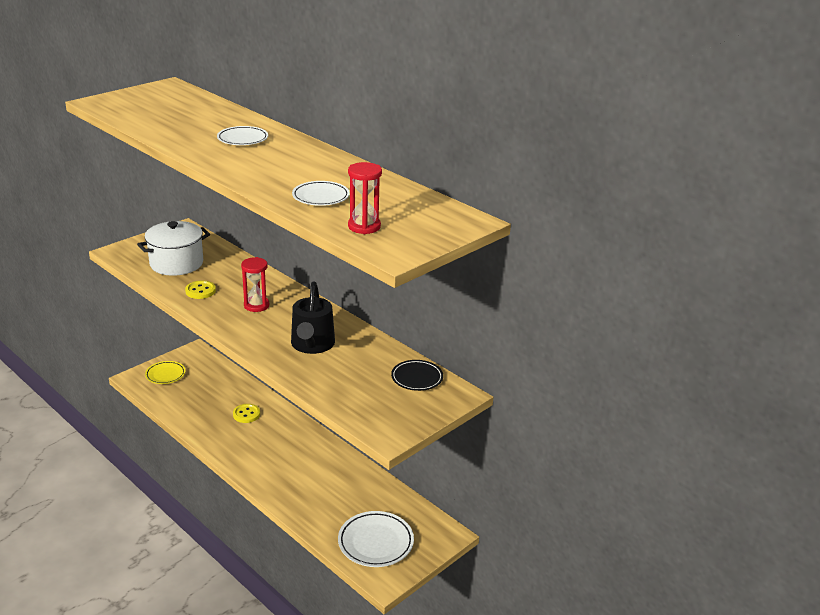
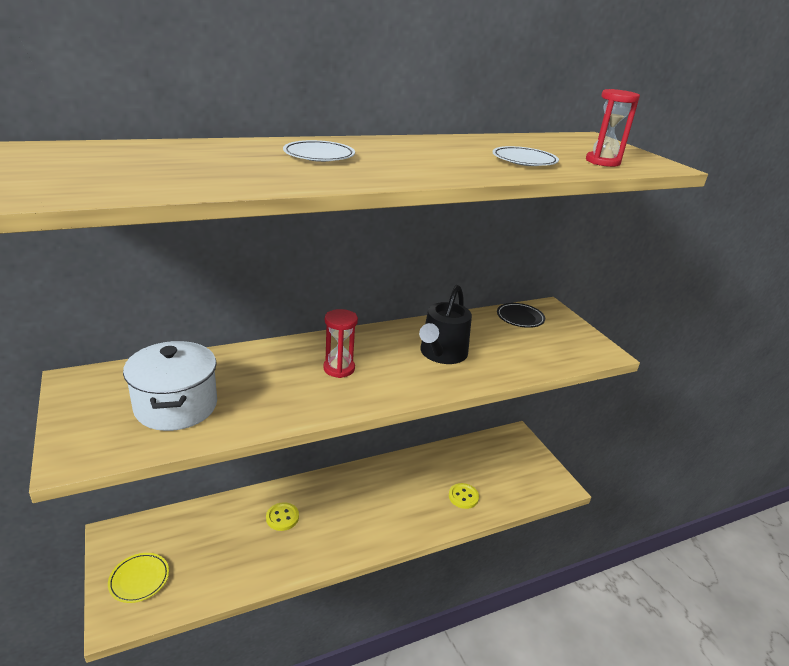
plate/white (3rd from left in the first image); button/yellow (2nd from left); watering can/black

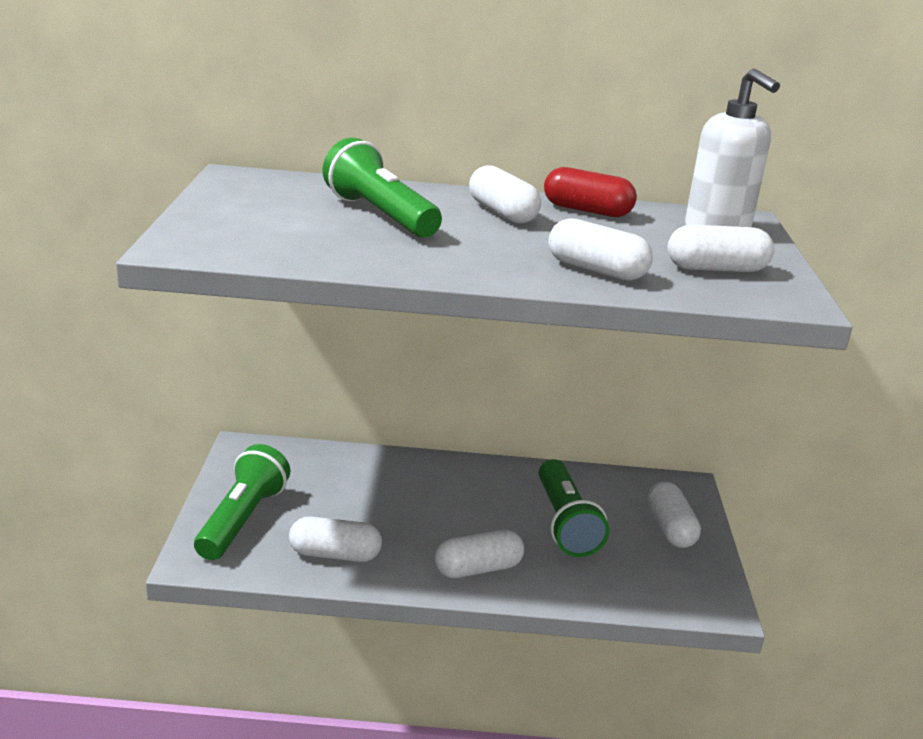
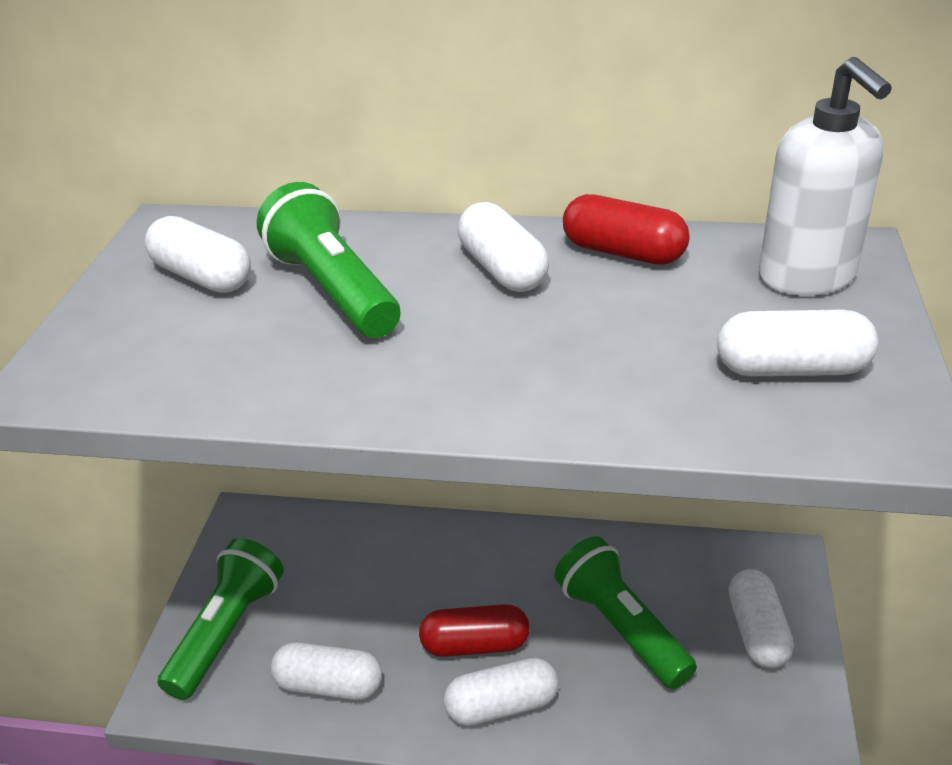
capsule/red (1st from left); capsule/white (1st from left); flashlight/green (3rd from left)

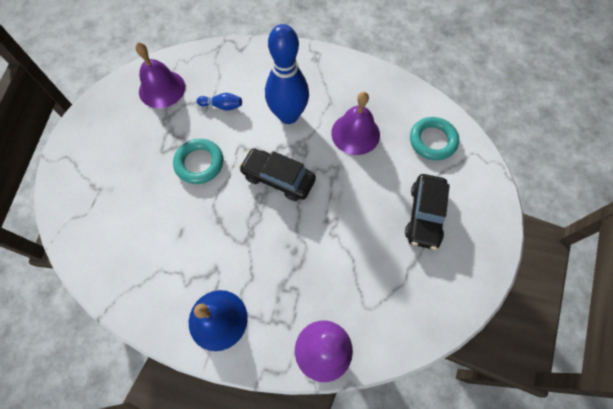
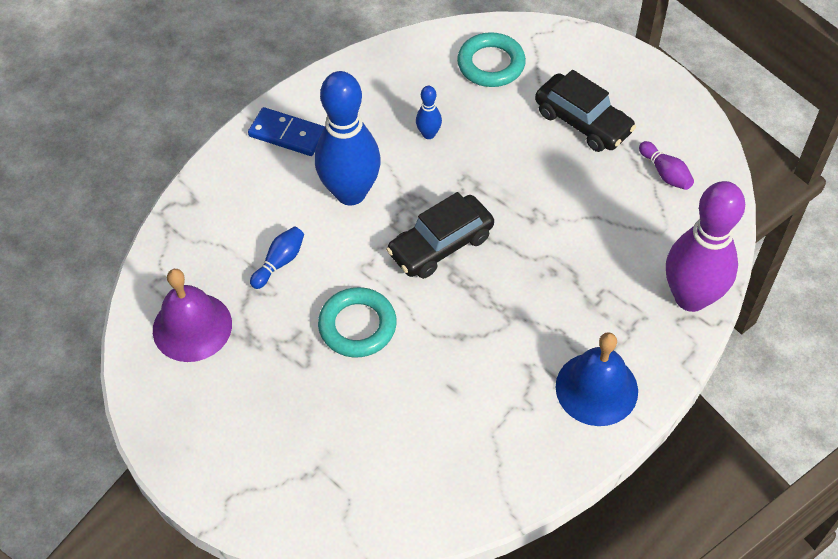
domino/blue; bowling pin/purple (1st from left); bowling pin/blue (3rd from left)

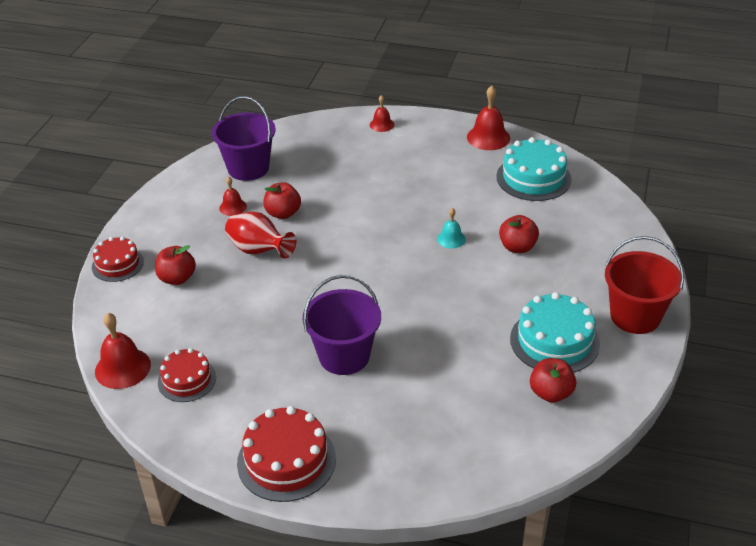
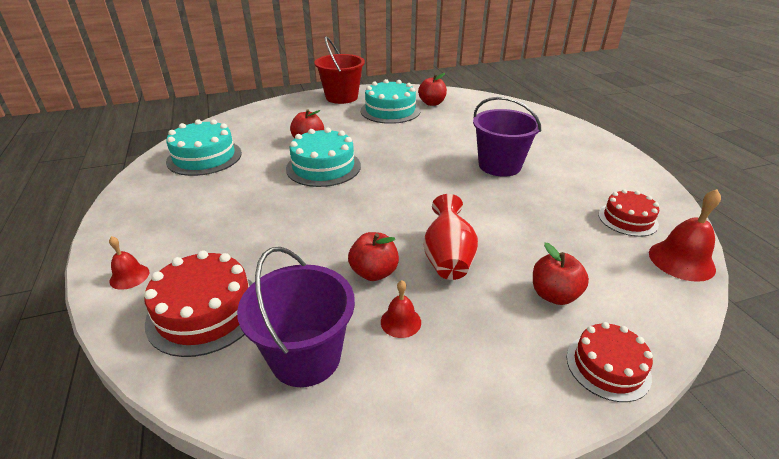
bell/red (4th from left in the first image); cake/red (1st from left); cake/turquoise (2nd from left)

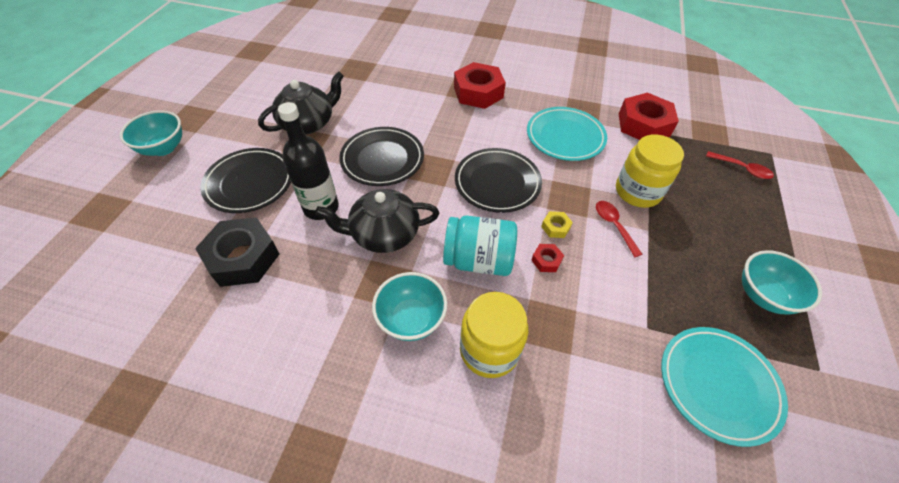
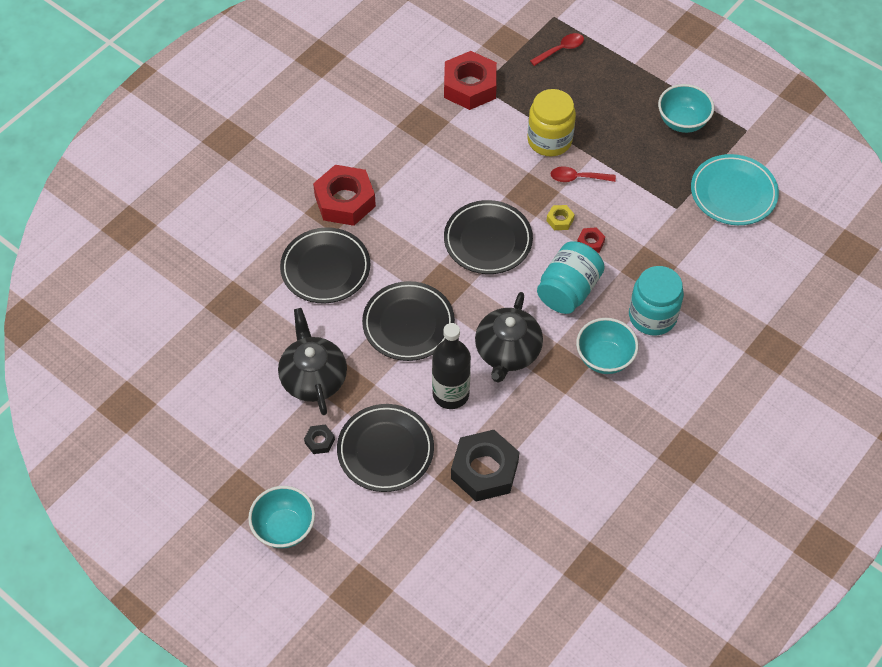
plate/turquoise (1st from left in the first image); plate/black (1st from left); nut/black (1st from left); jar/turquoise (2nd from left)

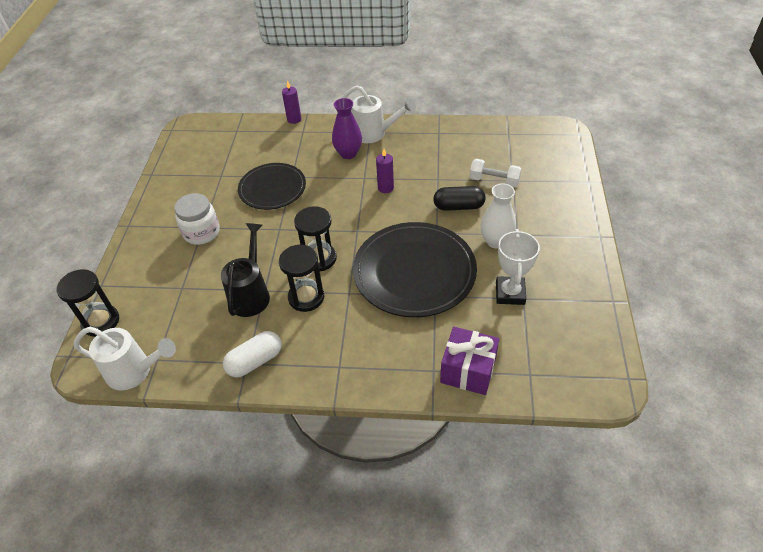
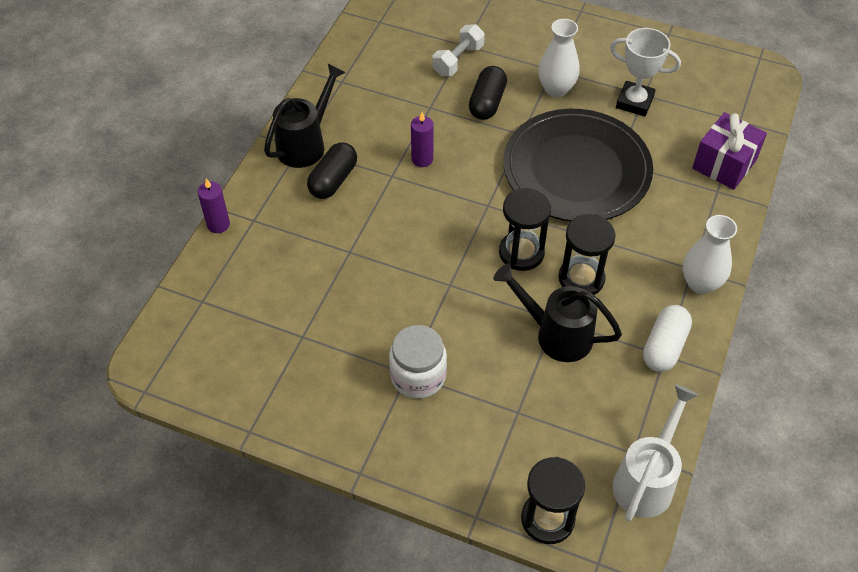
plate/black (1st from left in the first image); vase/white (2nd from left); capsule/black (1st from left); watering can/black (1st from left); capsule/white

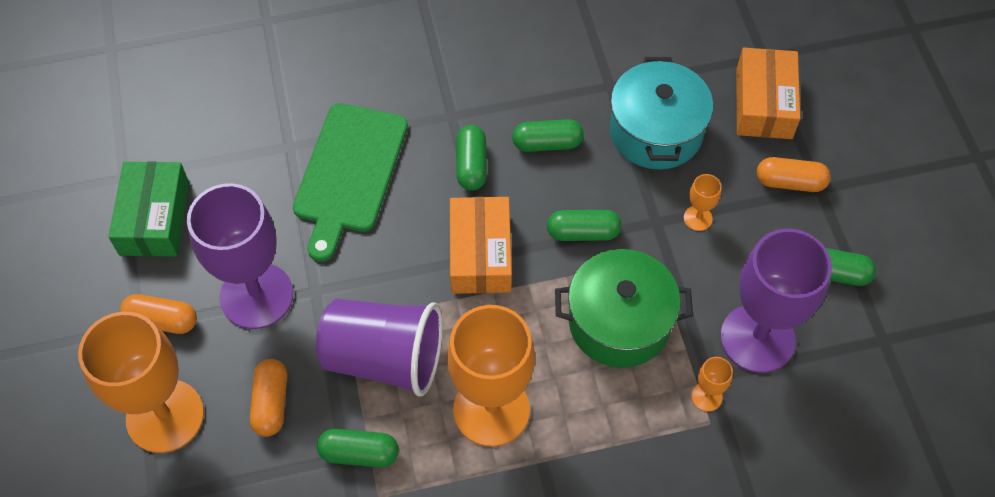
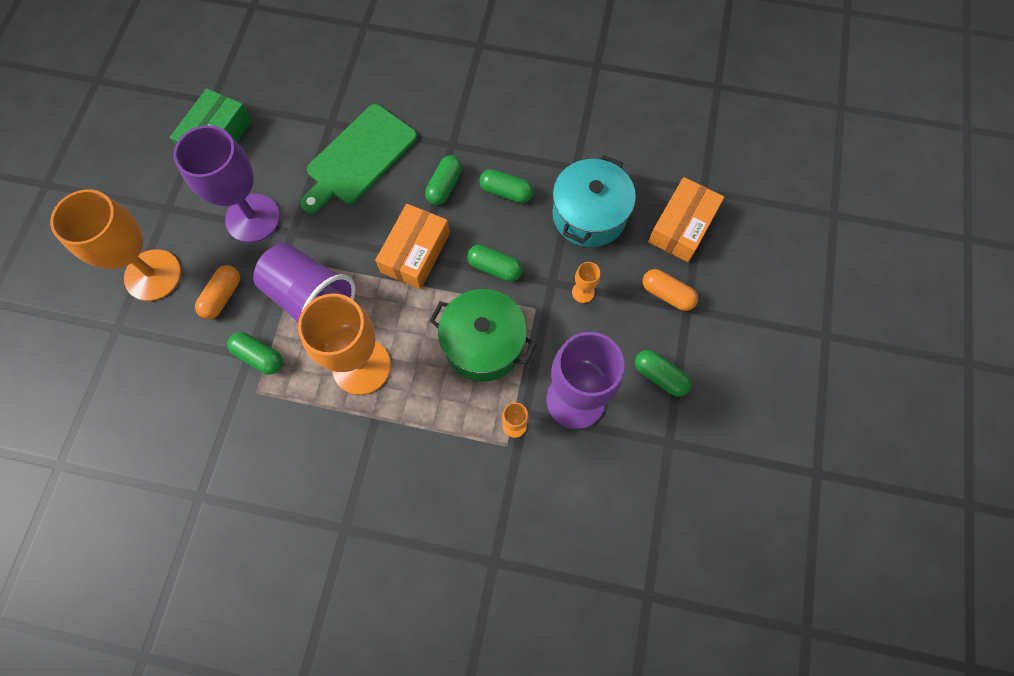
capsule/orange (1st from left in the first image)

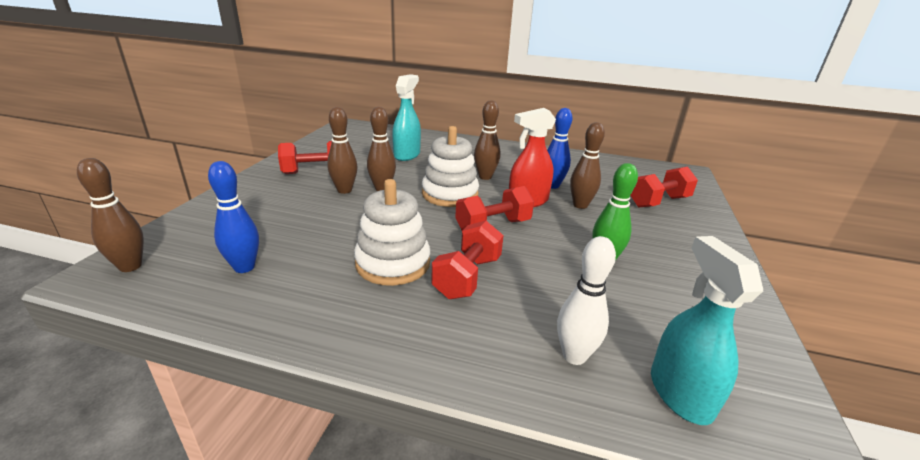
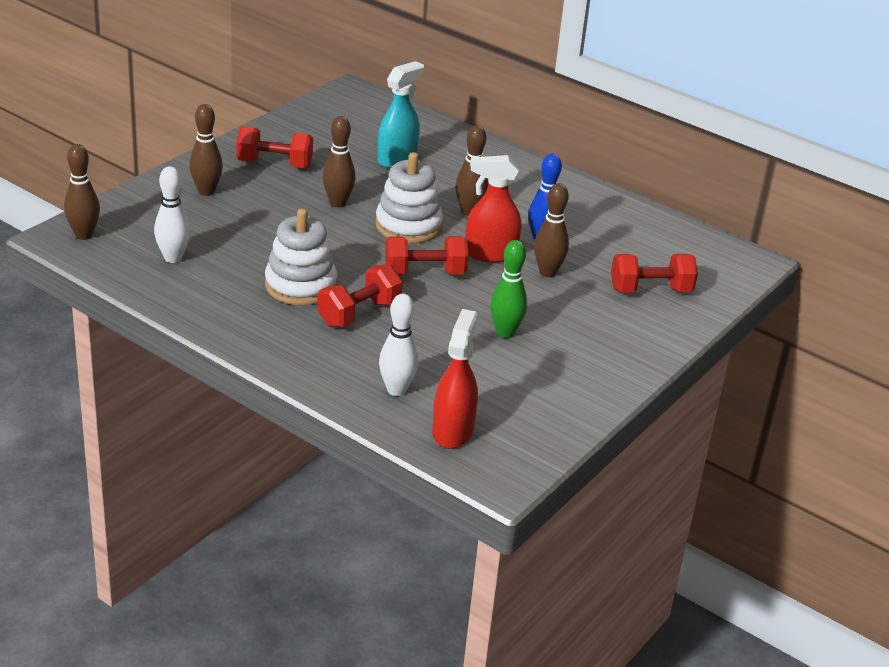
bowling pin/brown (2nd from left); bowling pin/white (1st from left); spray bottle/red (1st from left)

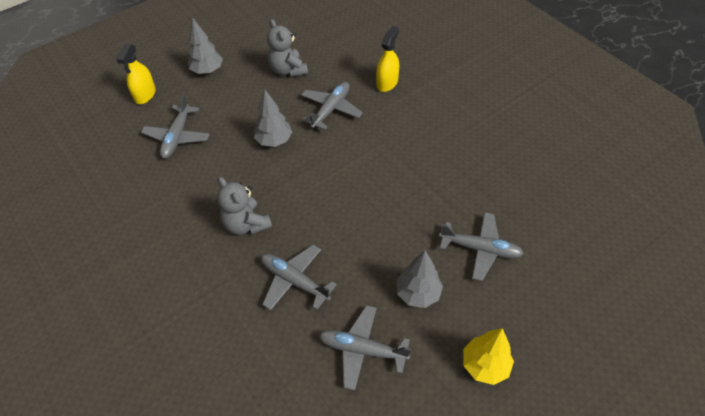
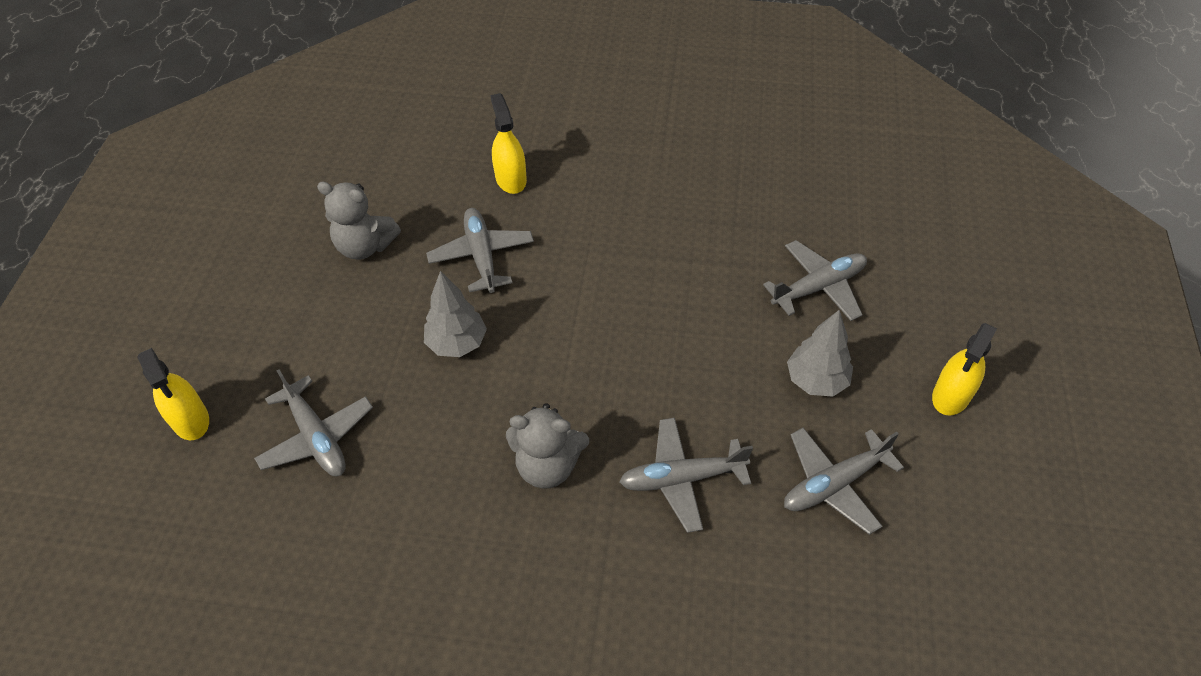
tree/grey (1st from left in the first image); spray bottle/yellow (3rd from left)

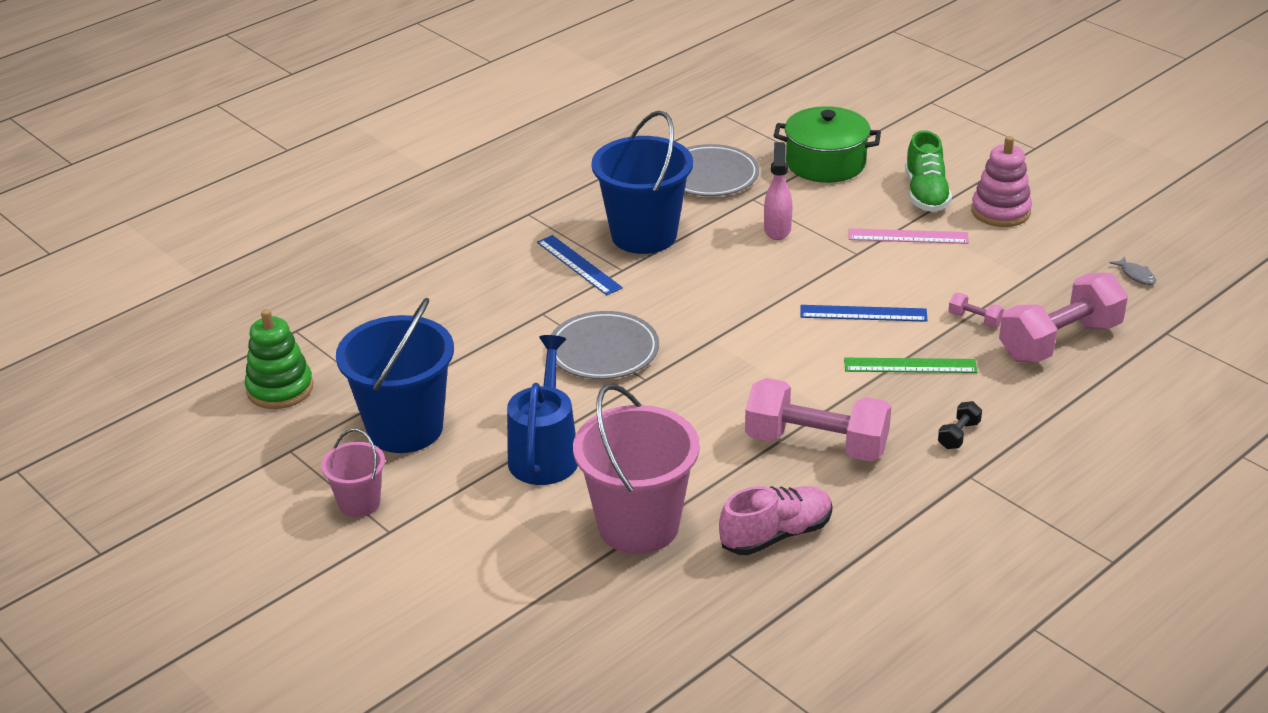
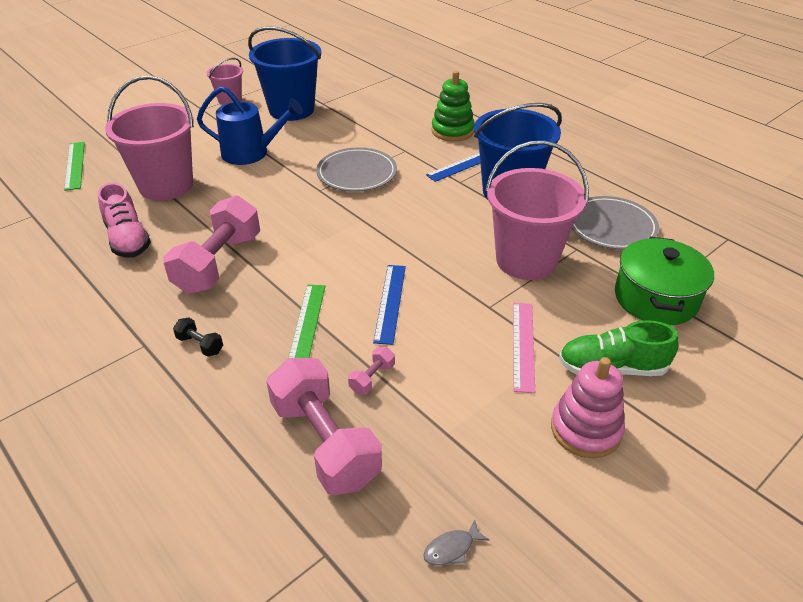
ruler/green (1st from left); stacking toy/green; bucket/pink (3rd from left)

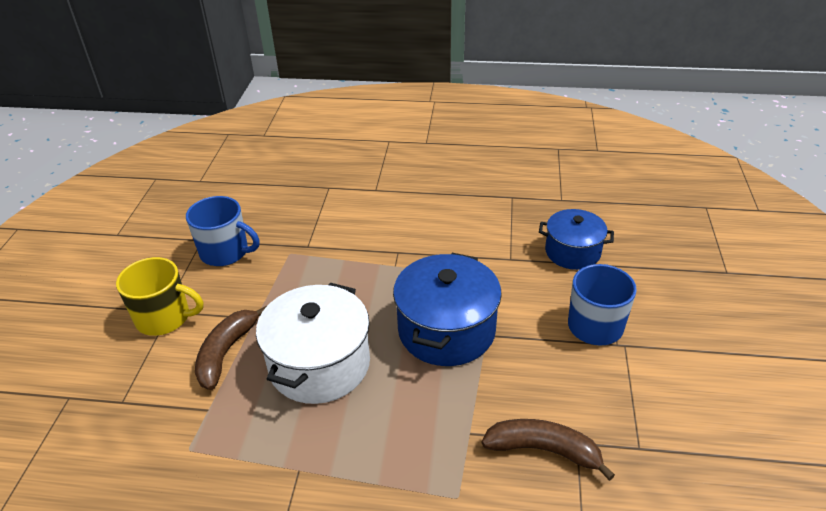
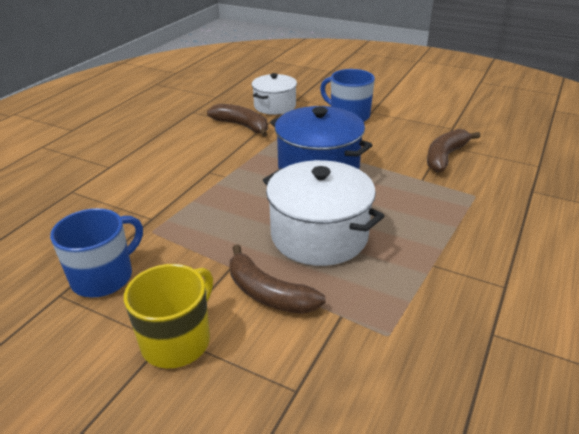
banana/brown (1st from left); pot/white (1st from left)

